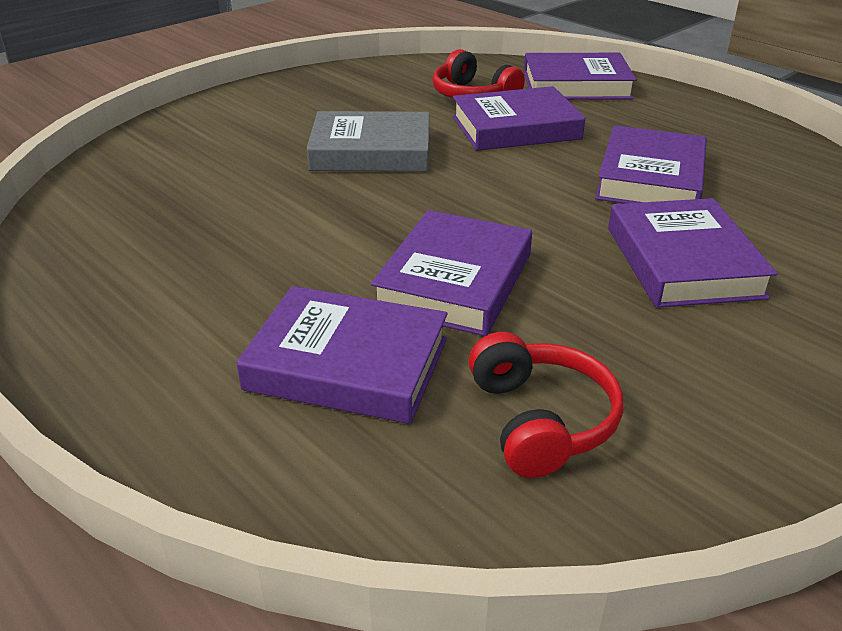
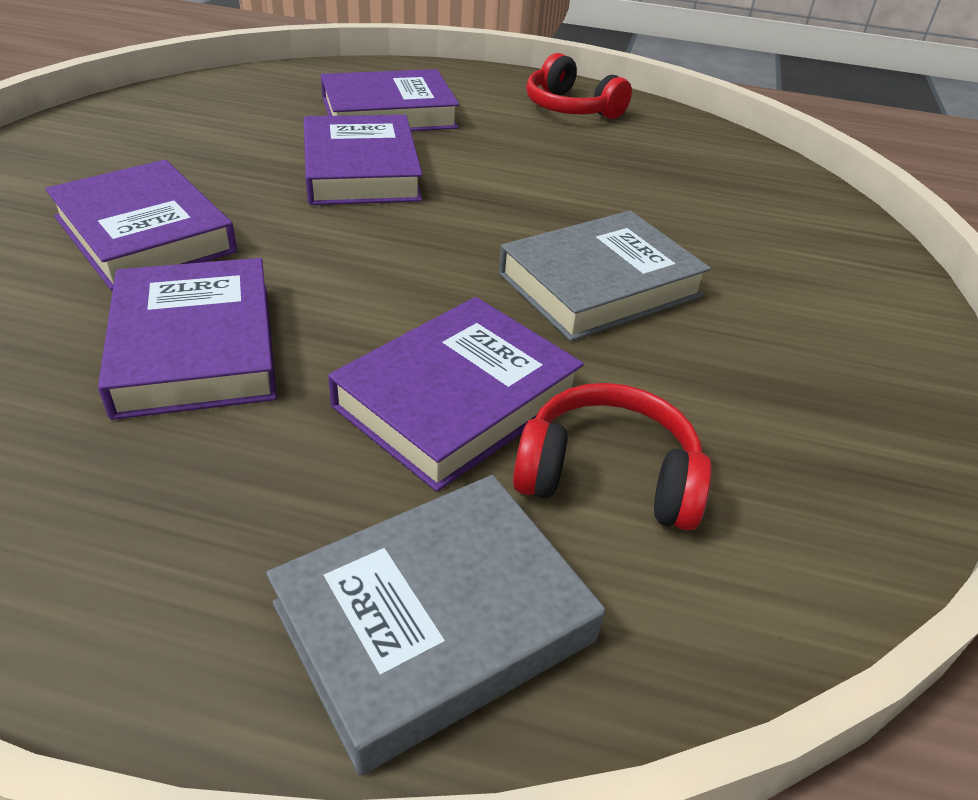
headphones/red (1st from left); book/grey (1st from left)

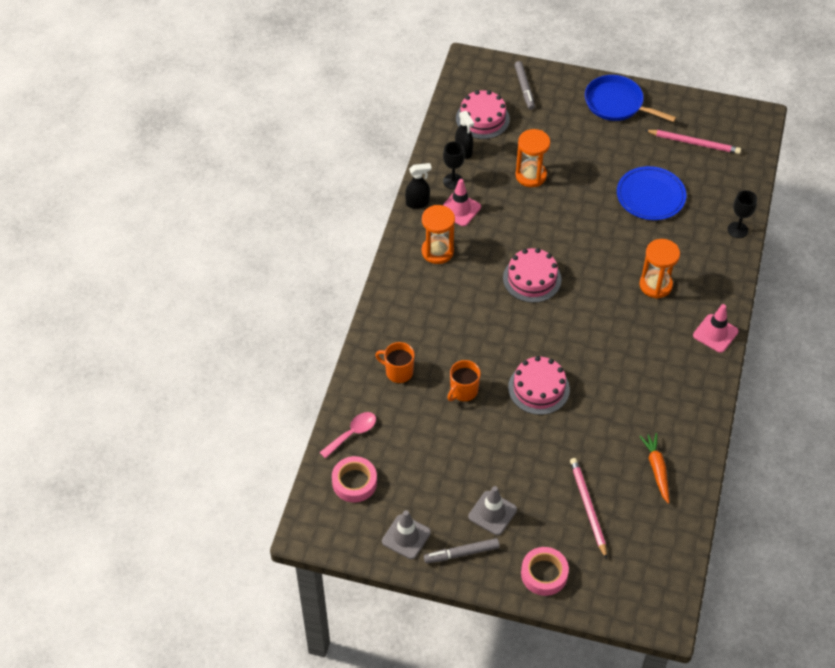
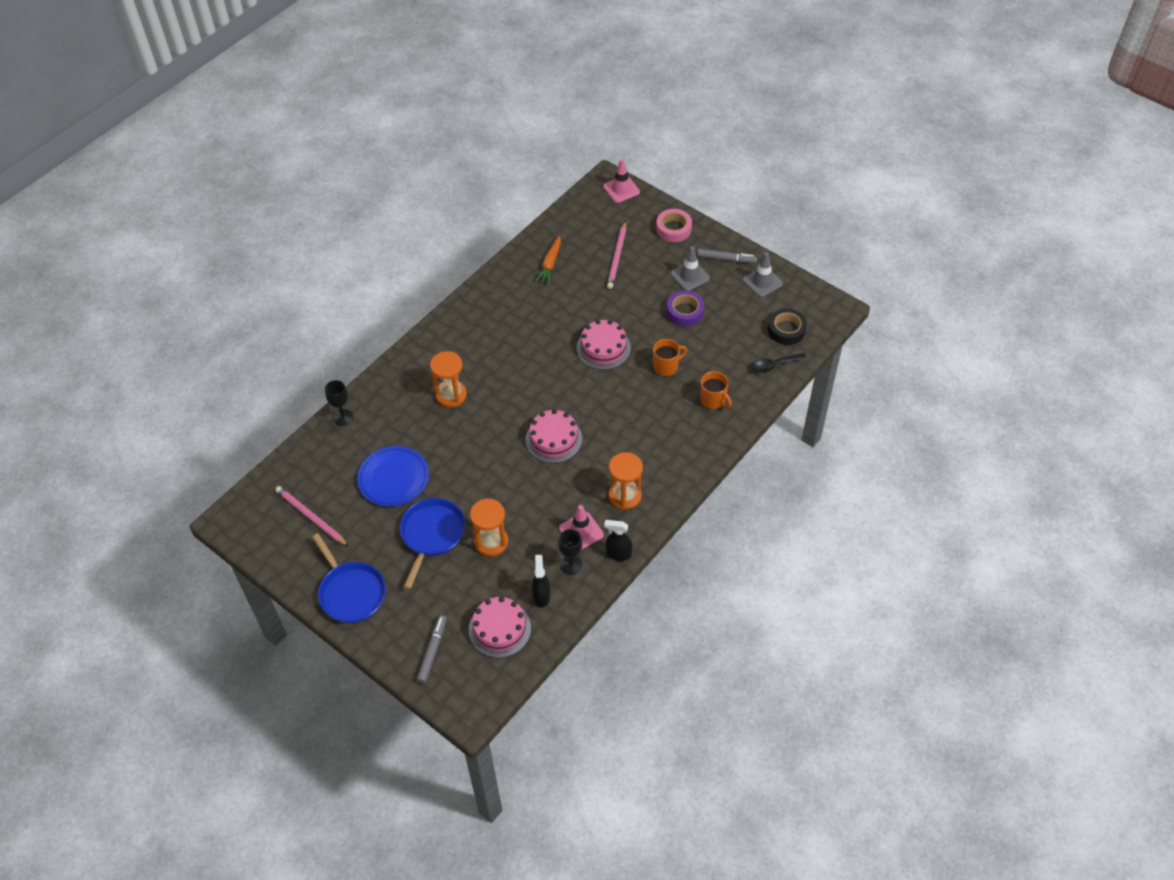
pan/blue (2nd from left); tape/purple; traffic cone/pink (2nd from left); spoon/black; tape/black

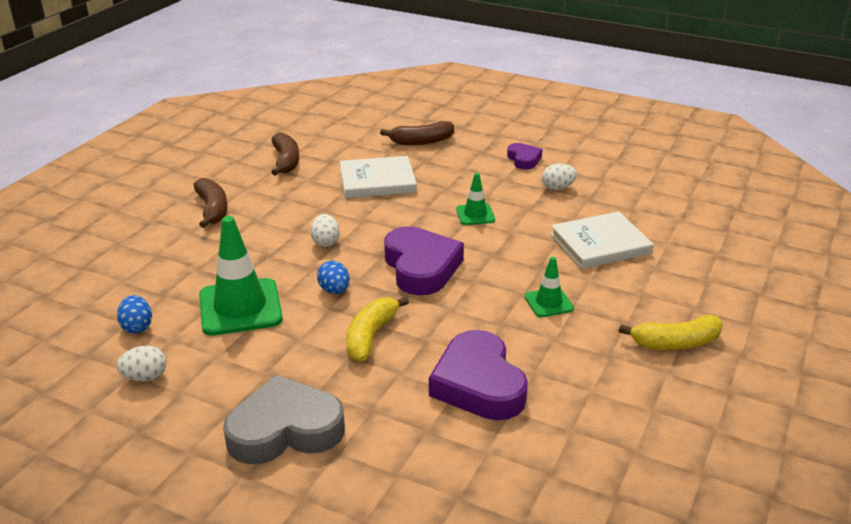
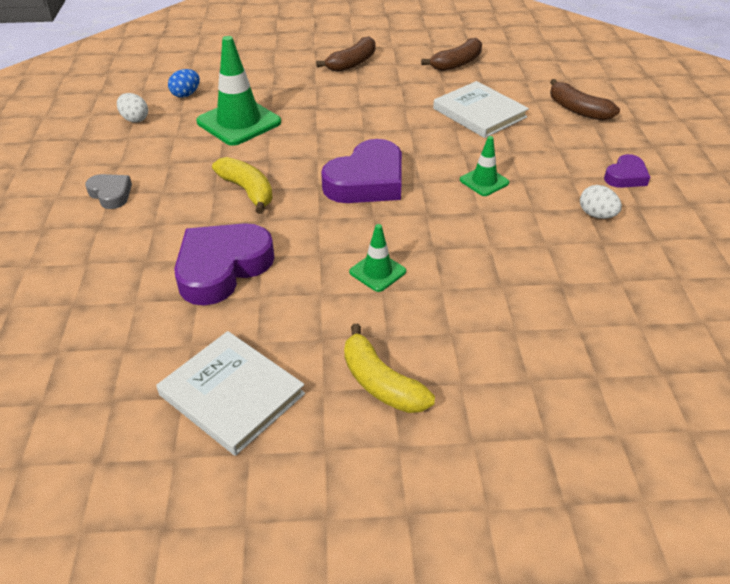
egg/white (2nd from left in the first image); egg/blue (2nd from left in the first image); book/white (1st from left); banana/yellow (1st from left); heart/grey

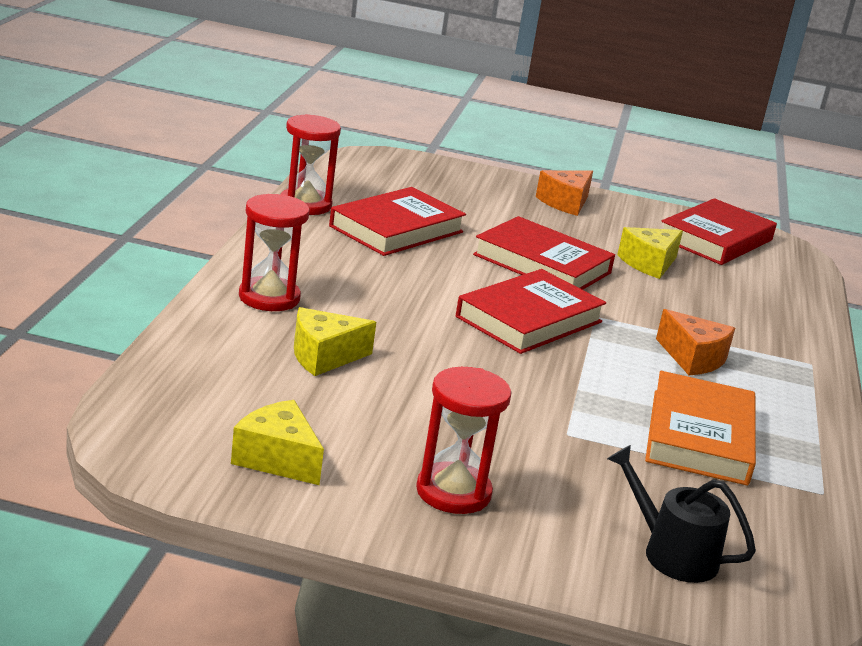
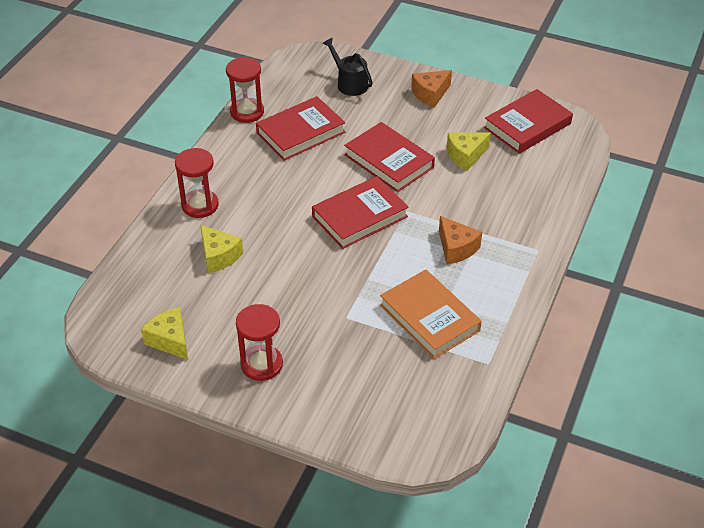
watering can/black; cheese/yellow (2nd from left); book/orange

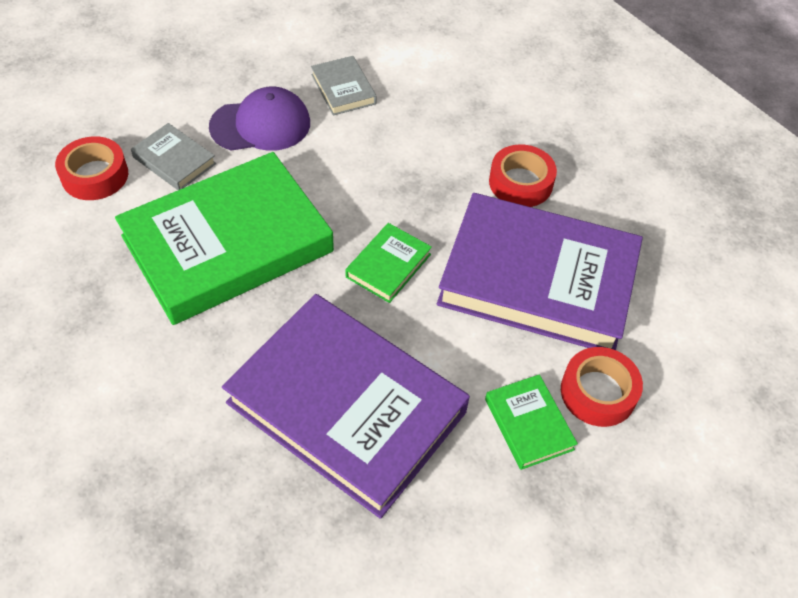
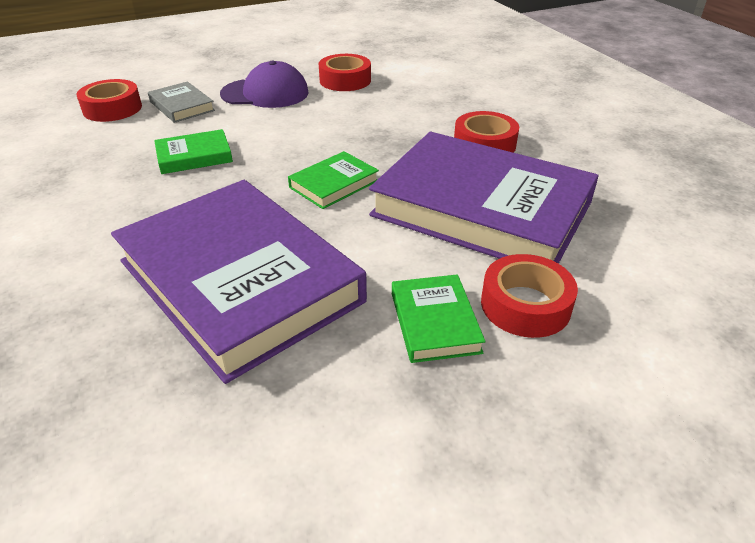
tape/red (2nd from left); book/green (1st from left)

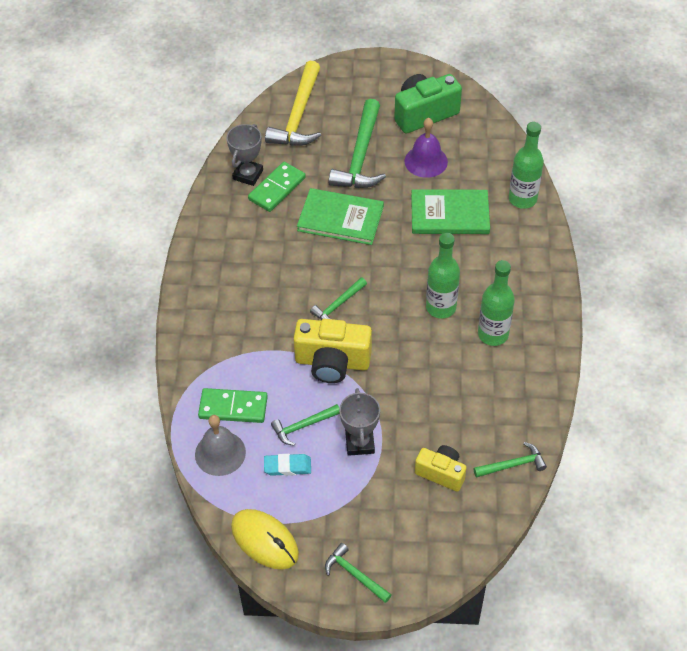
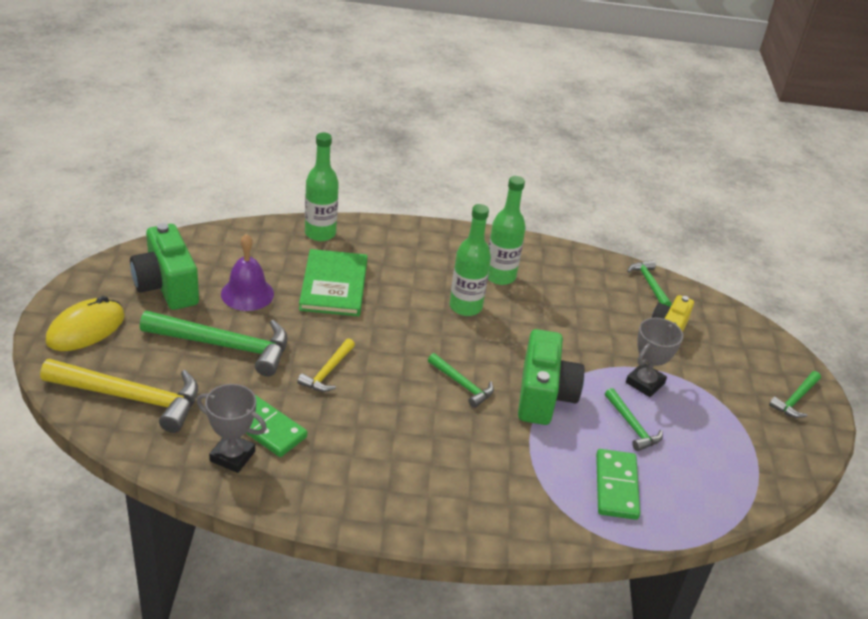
bell/grey; eraser/turquoise; mouse/yellow; hammer/yellow (2nd from left); camera/green (2nd from left); trophy/grey (2nd from left)

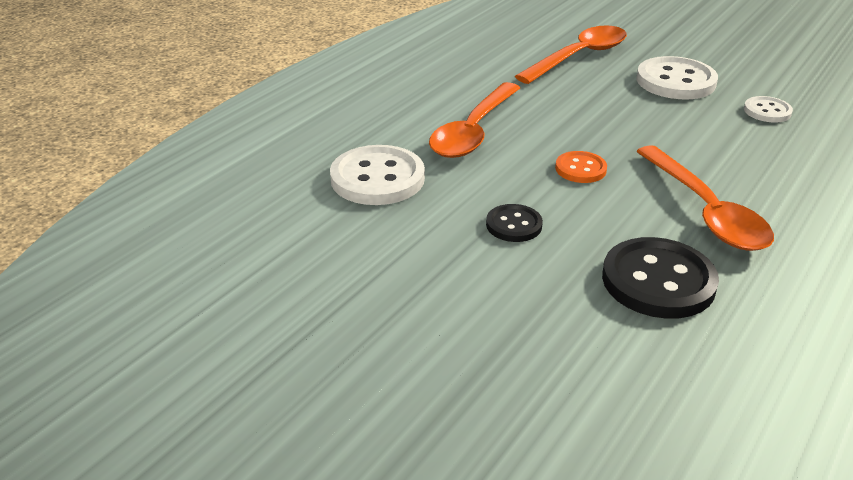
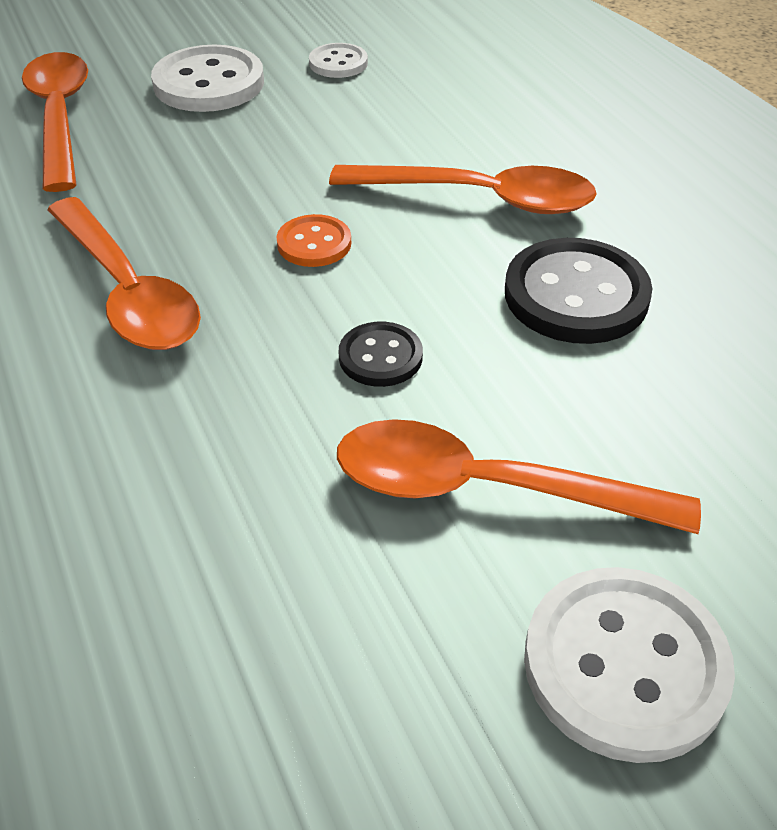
spoon/orange (4th from left); button/white (3rd from left)

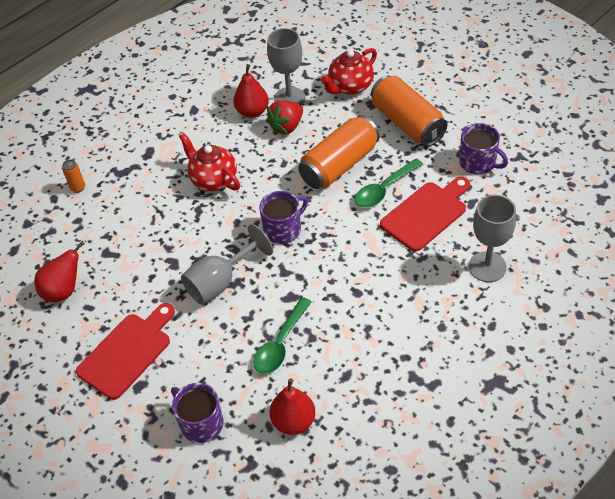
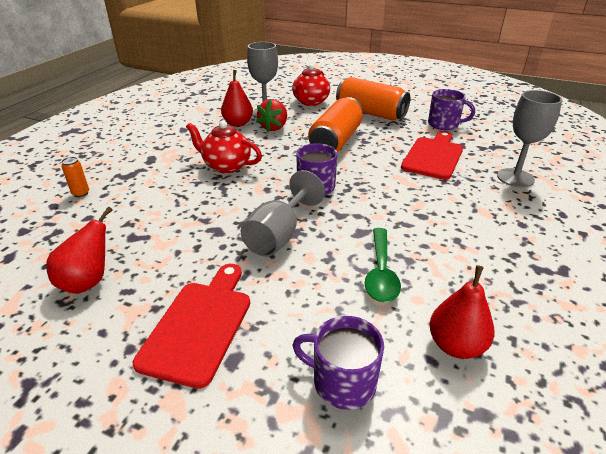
spoon/green (2nd from left in the first image)

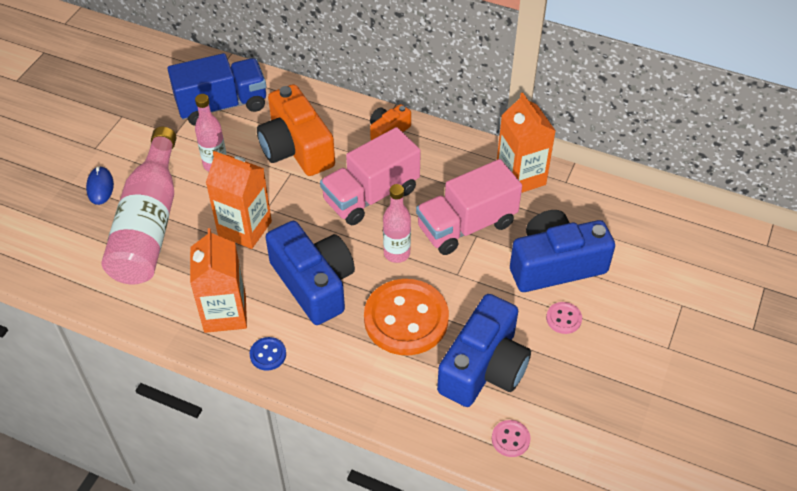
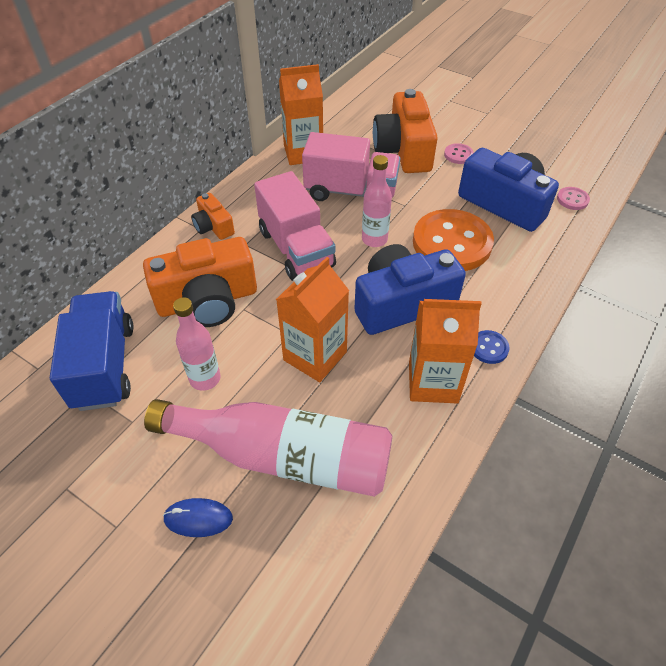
camera/orange (3rd from left); truck/pink (2nd from left)

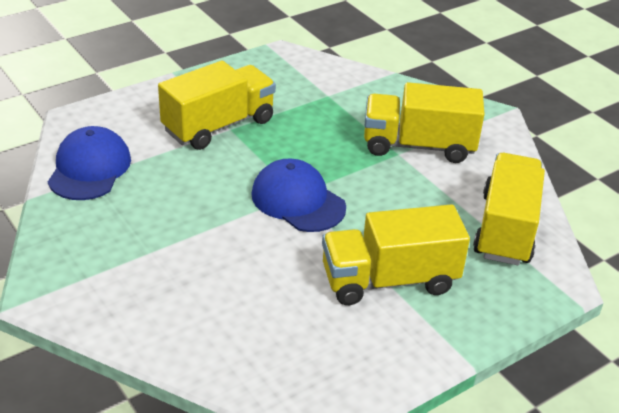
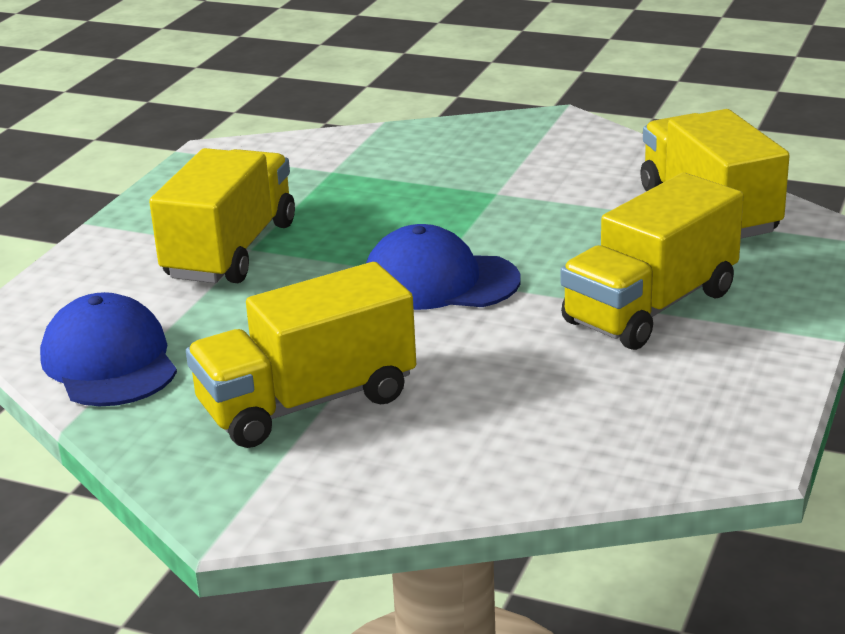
truck/yellow (2nd from left)

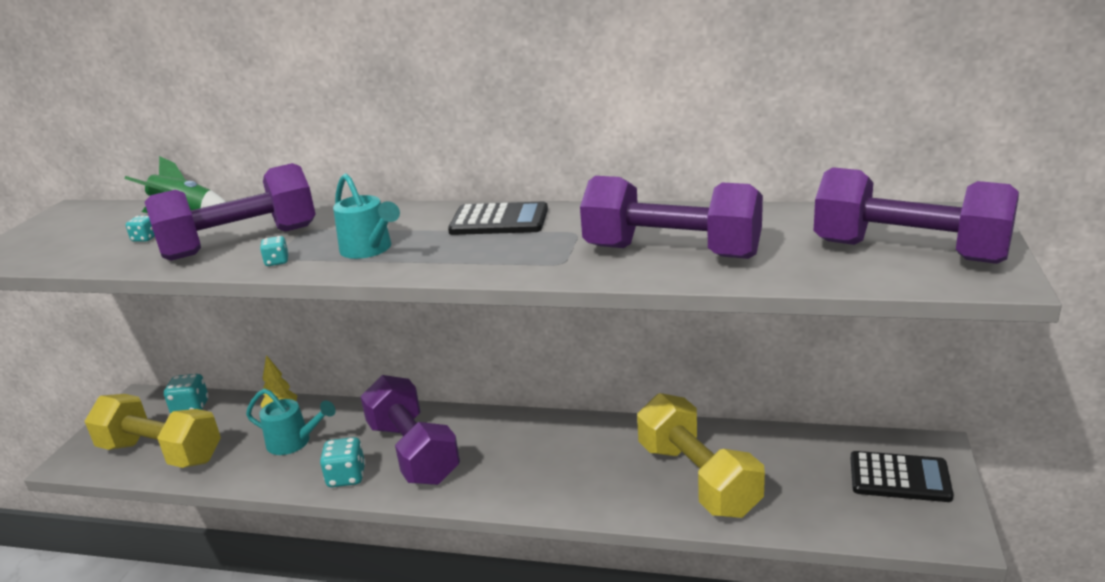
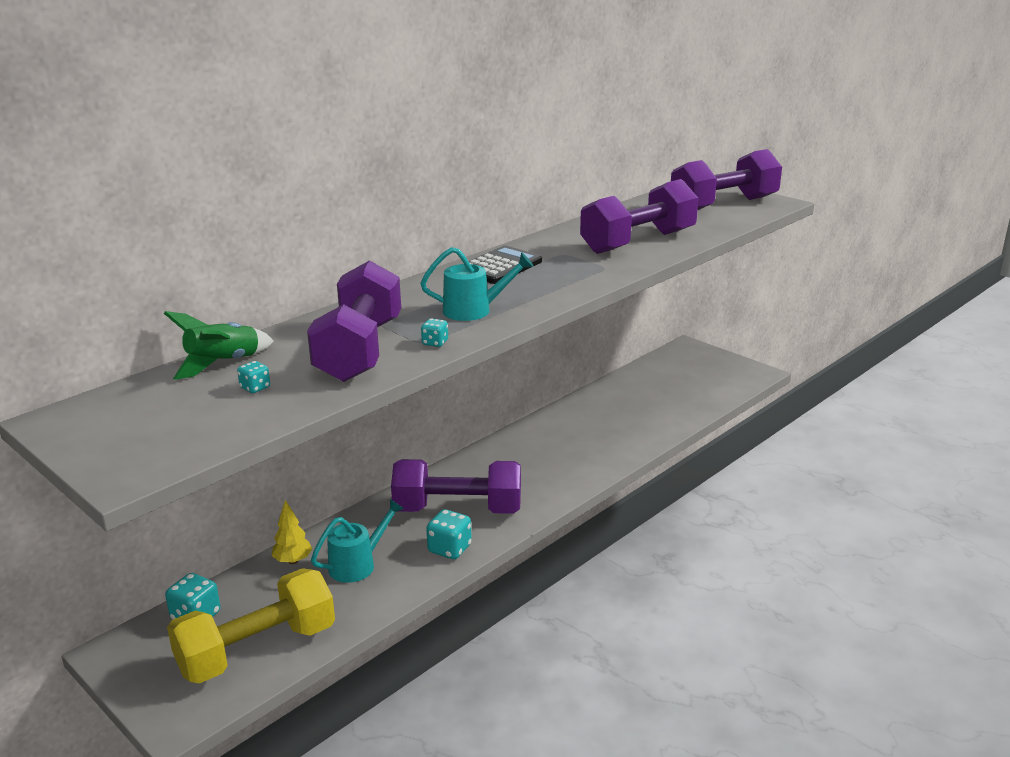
dumbbell/yellow (2nd from left in the first image); calculator/black (2nd from left in the first image)

